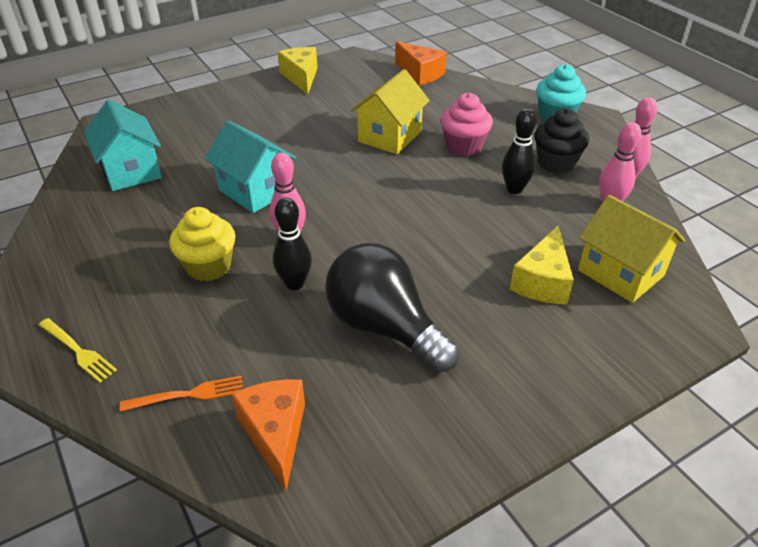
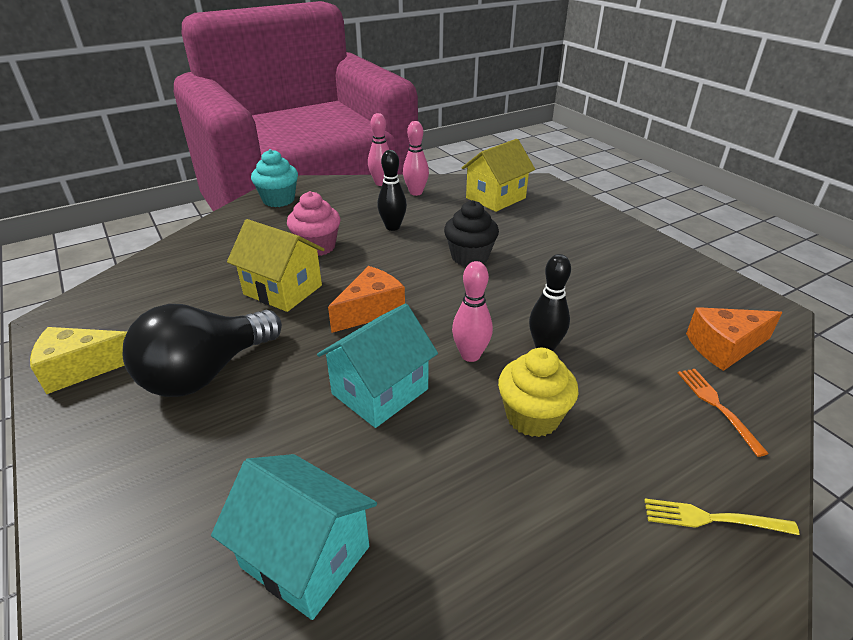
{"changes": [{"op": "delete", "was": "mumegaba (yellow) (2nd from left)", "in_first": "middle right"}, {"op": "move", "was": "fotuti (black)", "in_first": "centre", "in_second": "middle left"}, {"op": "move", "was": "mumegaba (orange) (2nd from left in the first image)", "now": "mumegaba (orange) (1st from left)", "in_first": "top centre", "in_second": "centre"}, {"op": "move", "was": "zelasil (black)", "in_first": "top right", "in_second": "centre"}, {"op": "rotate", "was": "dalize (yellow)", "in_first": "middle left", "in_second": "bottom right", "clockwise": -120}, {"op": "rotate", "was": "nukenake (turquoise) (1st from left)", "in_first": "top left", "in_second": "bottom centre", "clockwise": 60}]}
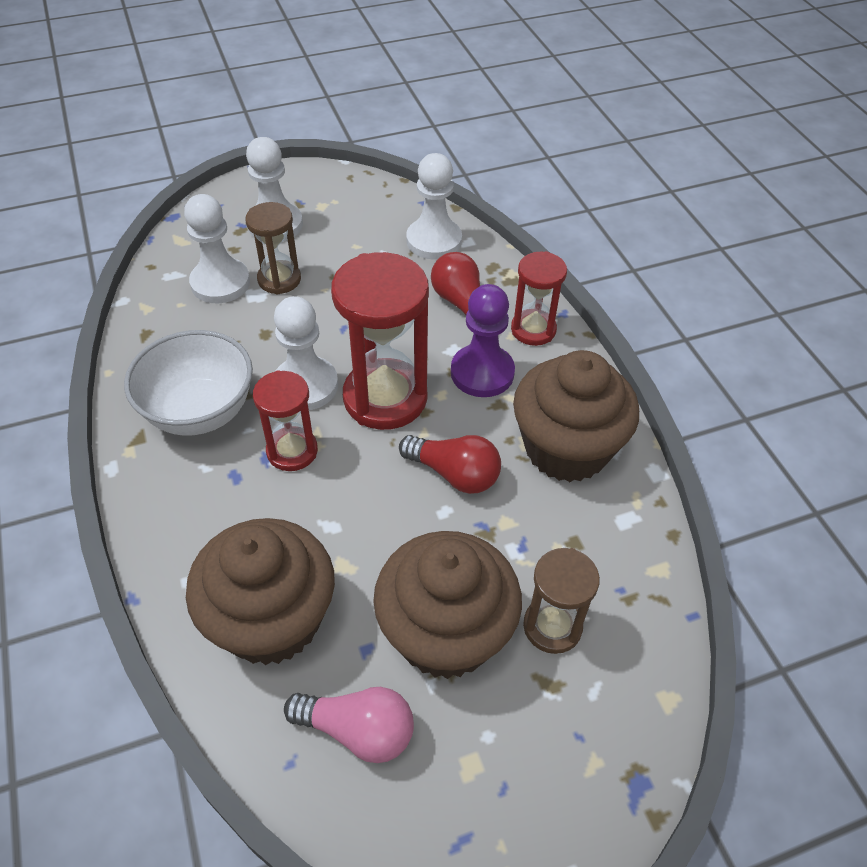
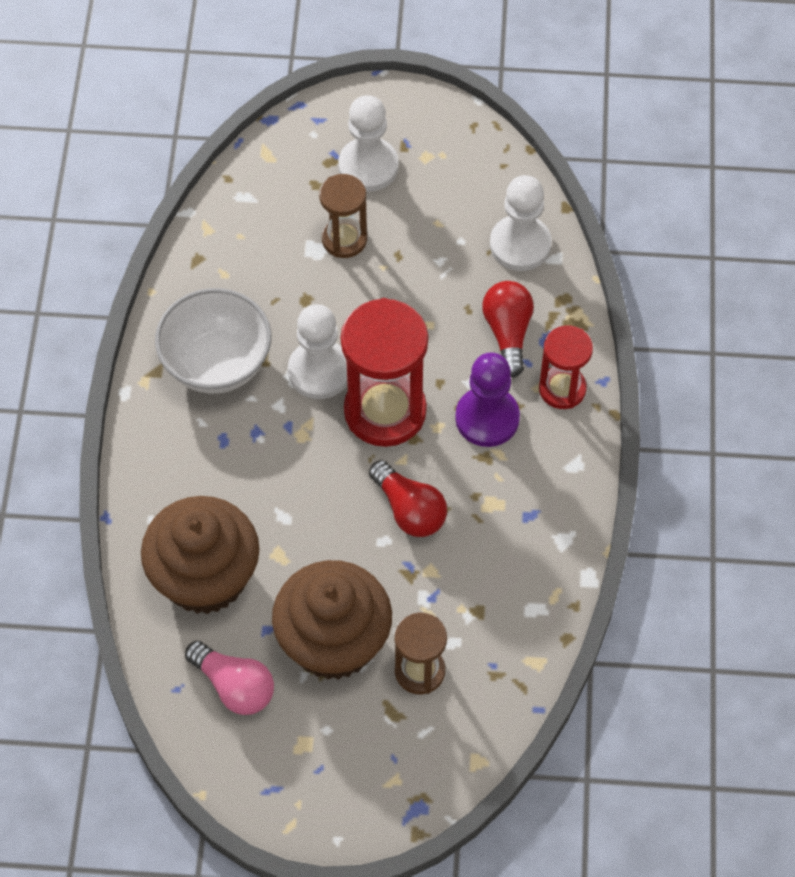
{"changes": [{"op": "delete", "was": "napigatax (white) (1st from left)", "in_first": "top left"}, {"op": "delete", "was": "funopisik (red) (1st from left)", "in_first": "middle left"}, {"op": "delete", "was": "zelasil (brown) (3rd from left)", "in_first": "centre"}]}
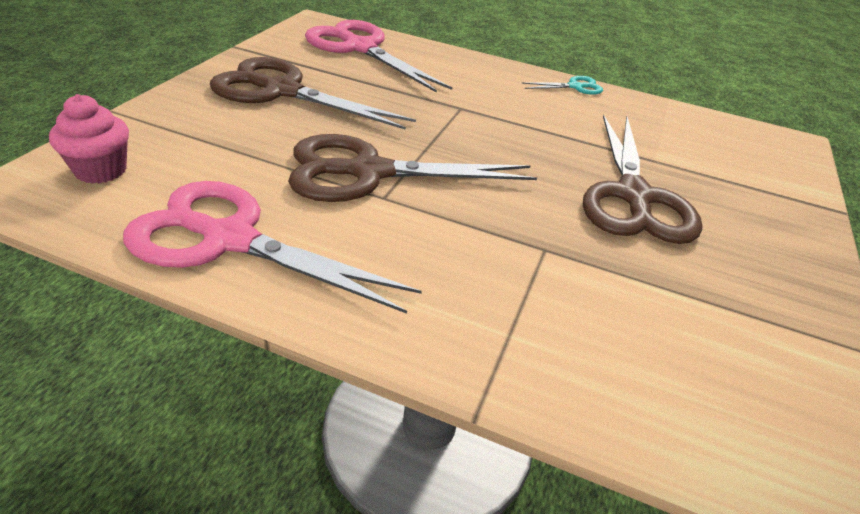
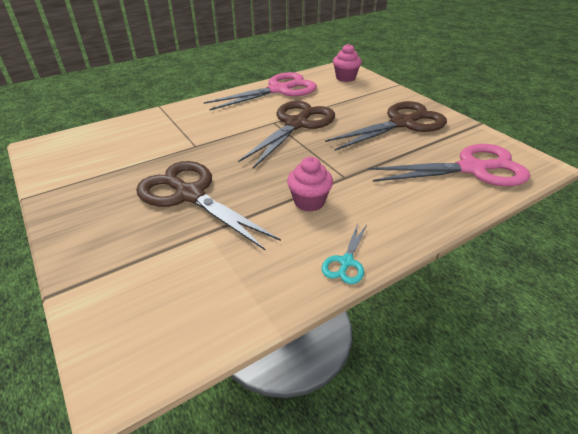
{"changes": [{"op": "insert", "now": "zelasil (pink) (1st from left)", "in_second": "centre"}]}
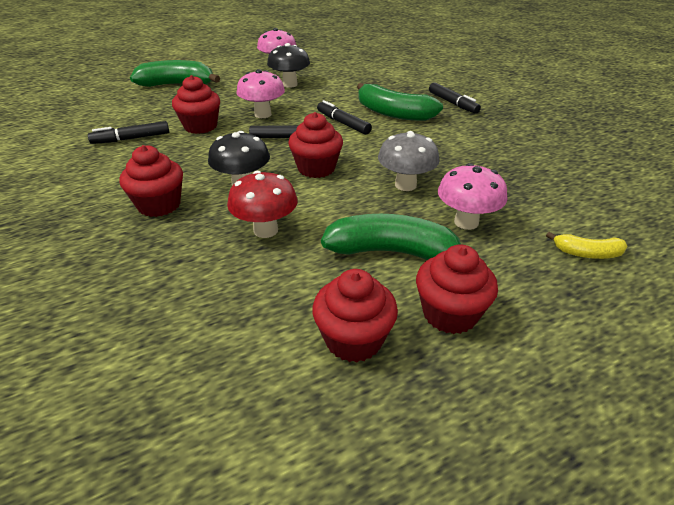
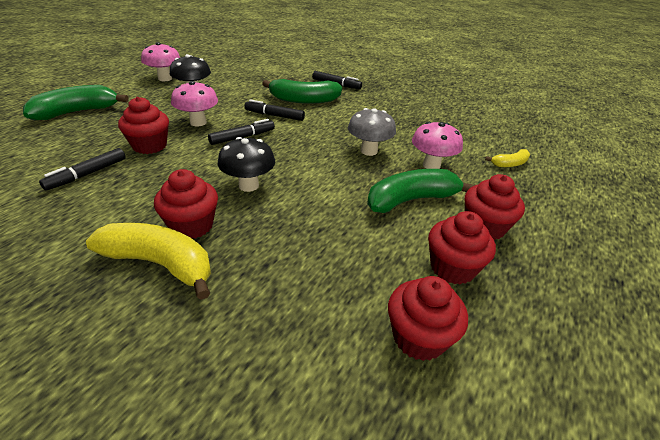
{"changes": [{"op": "delete", "was": "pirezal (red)", "in_first": "centre"}, {"op": "insert", "now": "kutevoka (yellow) (1st from left)", "in_second": "middle left"}, {"op": "move", "was": "zelasil (red) (3rd from left)", "in_first": "top centre", "in_second": "bottom centre"}]}
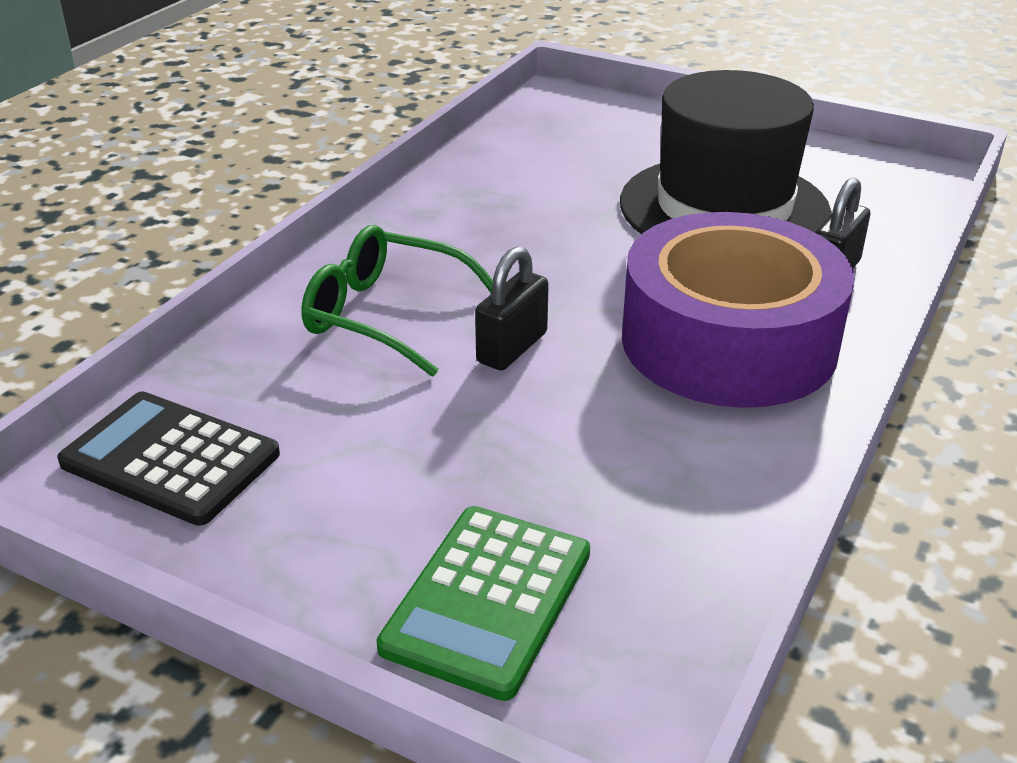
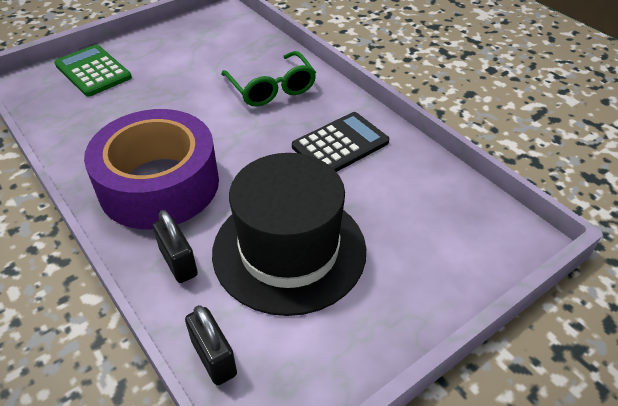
{"changes": [{"op": "move", "was": "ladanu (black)", "in_first": "middle left", "in_second": "centre"}, {"op": "move", "was": "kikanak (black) (1st from left in the first image)", "now": "kikanak (black) (2nd from left)", "in_first": "centre", "in_second": "bottom centre"}, {"op": "rotate", "was": "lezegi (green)", "in_first": "centre", "in_second": "top centre", "clockwise": 105}]}
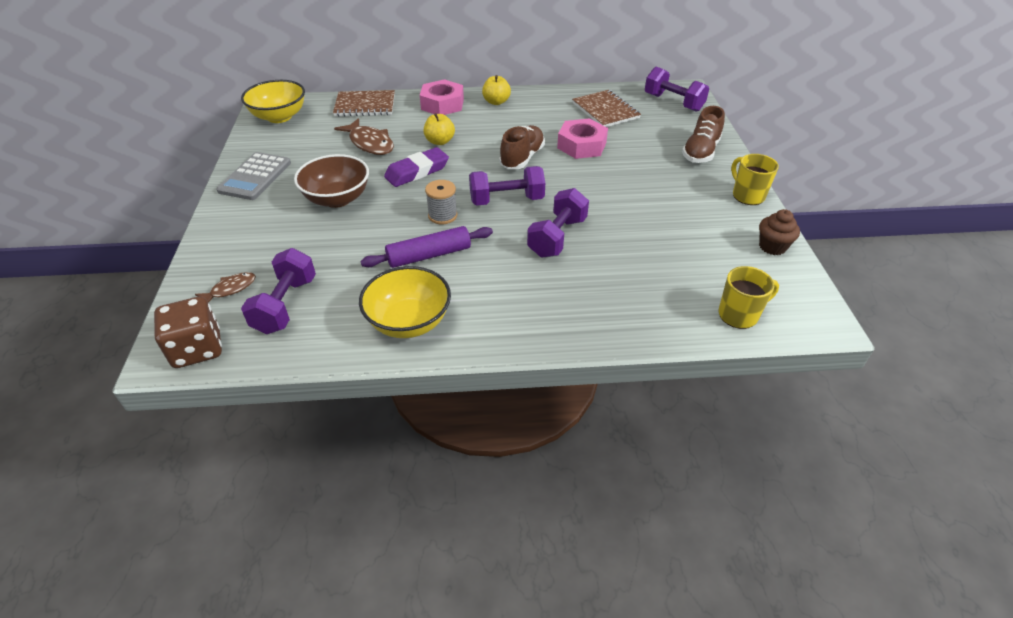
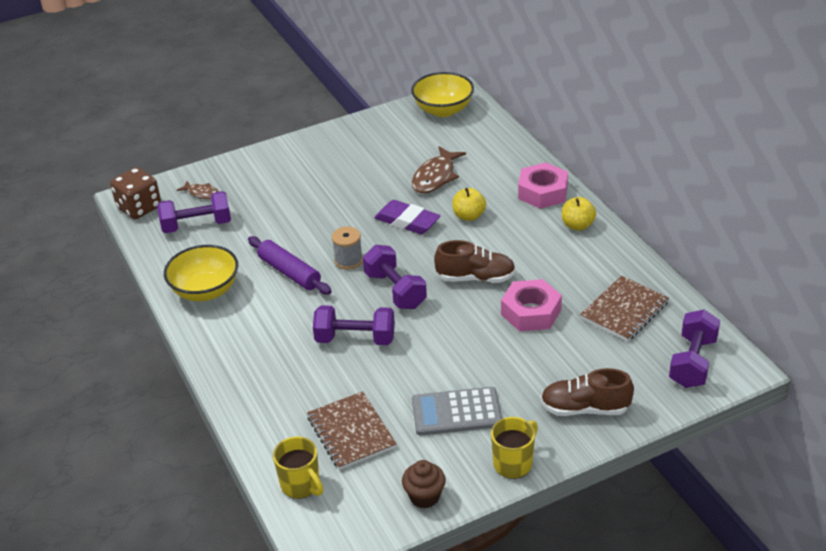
{"changes": [{"op": "delete", "was": "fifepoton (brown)", "in_first": "top left"}, {"op": "move", "was": "ladanu (grey)", "in_first": "top left", "in_second": "bottom centre"}, {"op": "move", "was": "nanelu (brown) (1st from left)", "in_first": "top centre", "in_second": "bottom centre"}]}
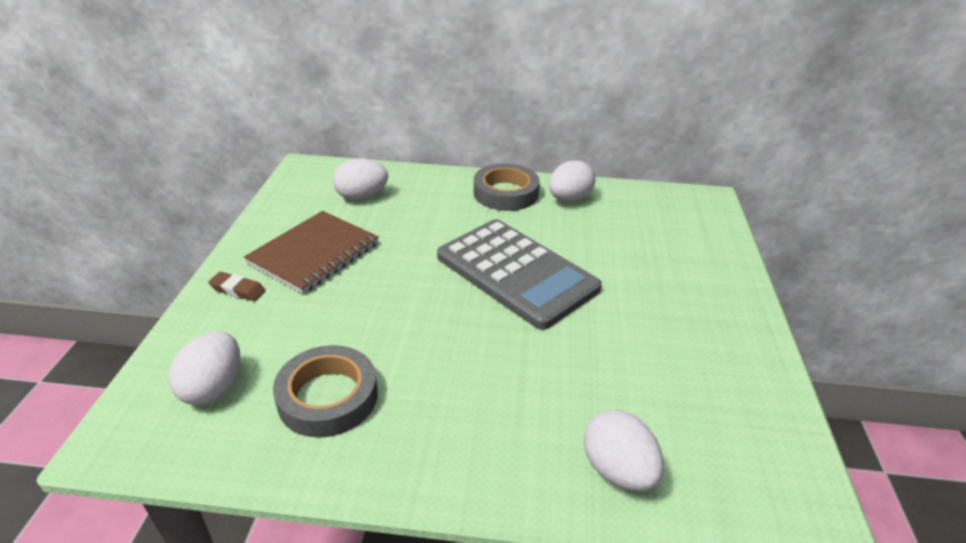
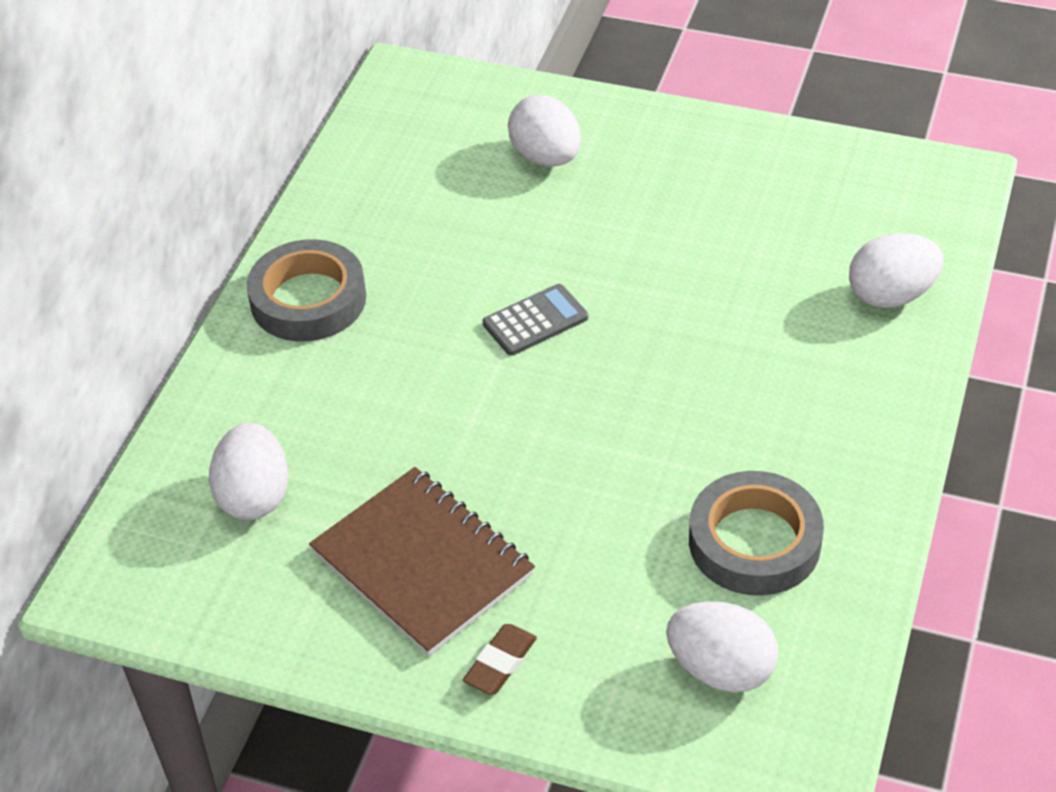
{"changes": [{"op": "move", "was": "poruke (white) (3rd from left in the first image)", "now": "poruke (white) (2nd from left)", "in_first": "centre", "in_second": "top centre"}, {"op": "resize", "was": "ladanu (grey)", "in_first": "centre", "in_second": "centre", "ratio": 0.41}]}
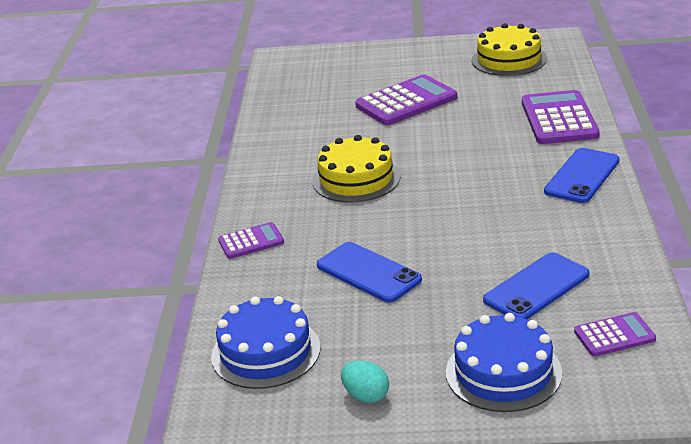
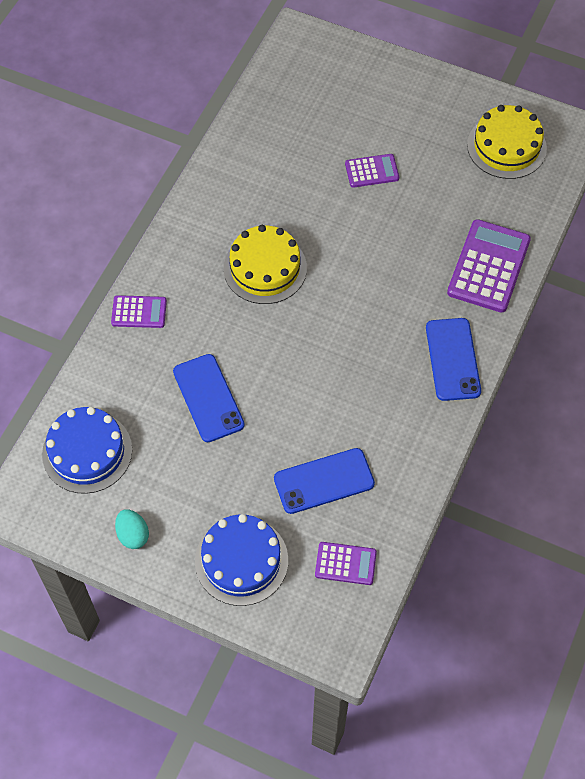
{"changes": [{"op": "rotate", "was": "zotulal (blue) (3rd from left)", "in_first": "middle right", "in_second": "middle right", "clockwise": -60}, {"op": "resize", "was": "ladanu (purple) (2nd from left in the first image)", "in_first": "top centre", "in_second": "top centre", "ratio": 0.55}]}
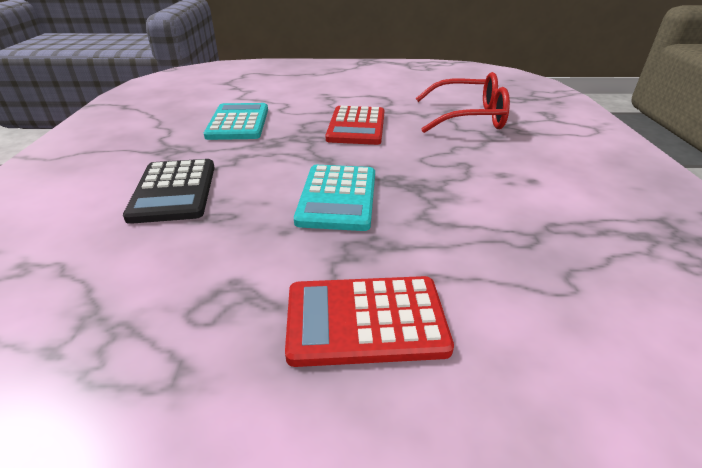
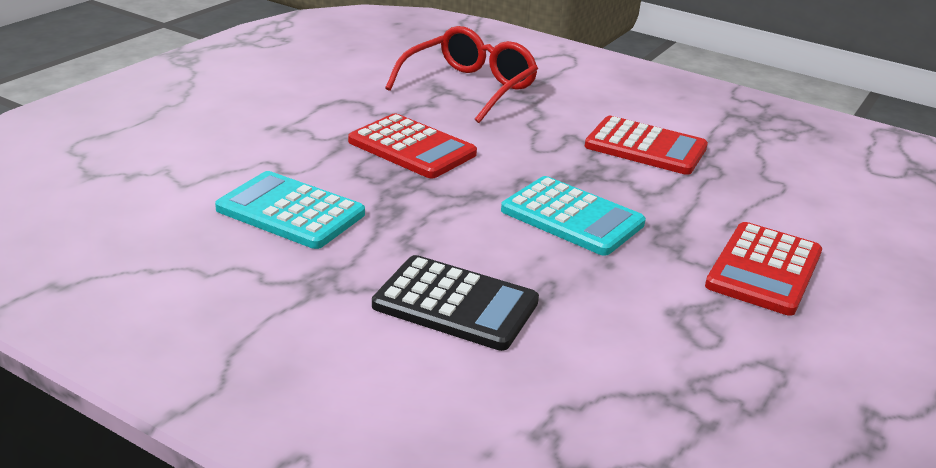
{"changes": [{"op": "insert", "now": "ladanu (red) (2nd from left)", "in_second": "top right"}]}
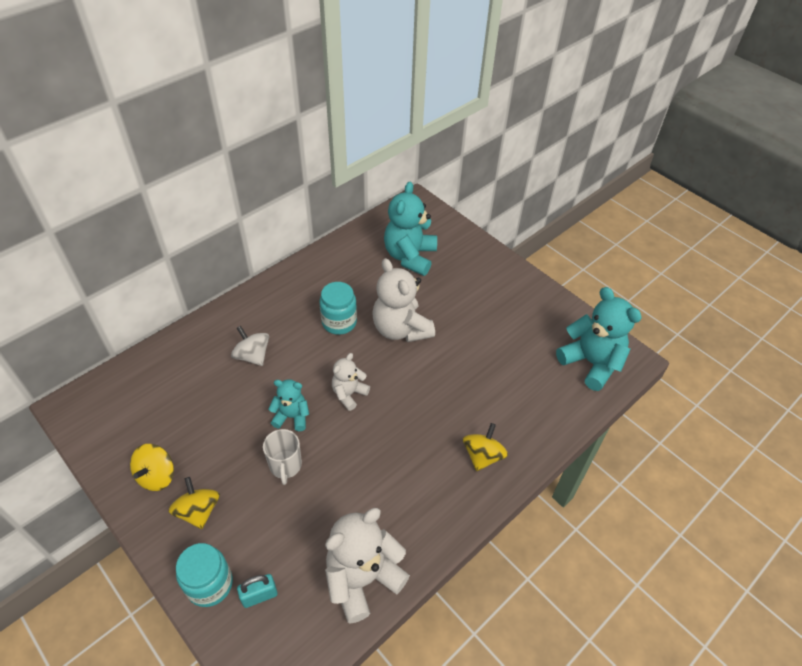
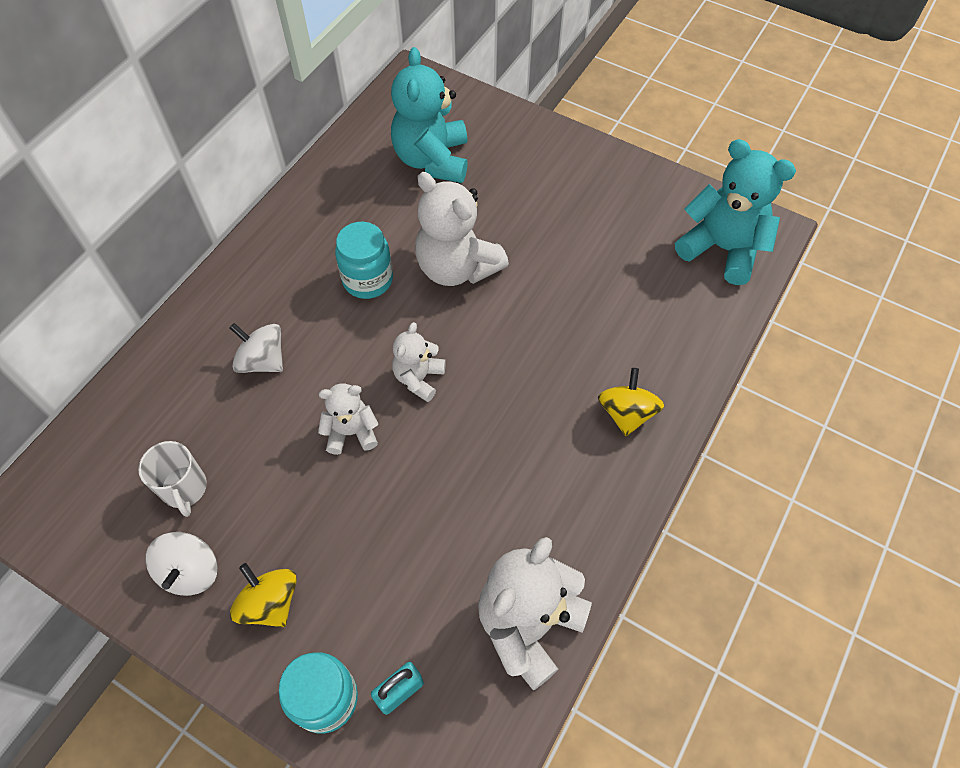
{"changes": [{"op": "move", "was": "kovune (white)", "in_first": "bottom centre", "in_second": "middle left"}, {"op": "recolor", "was": "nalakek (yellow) (1st from left)", "now": "nalakek (white) (1st from left)", "in_first": "bottom left", "in_second": "bottom left"}, {"op": "recolor", "was": "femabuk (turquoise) (1st from left)", "now": "femabuk (white) (1st from left)", "in_first": "centre", "in_second": "centre"}]}
